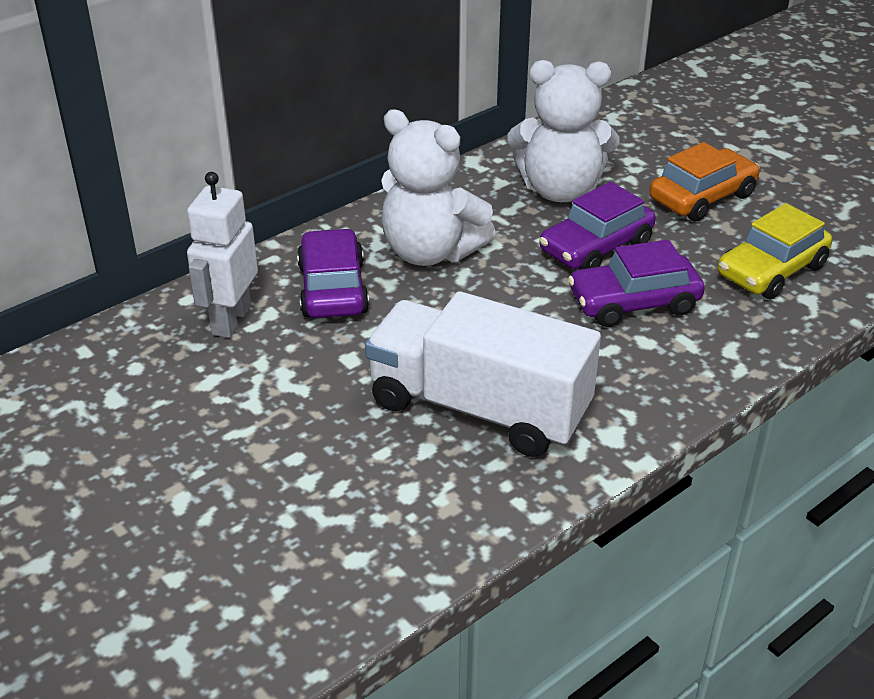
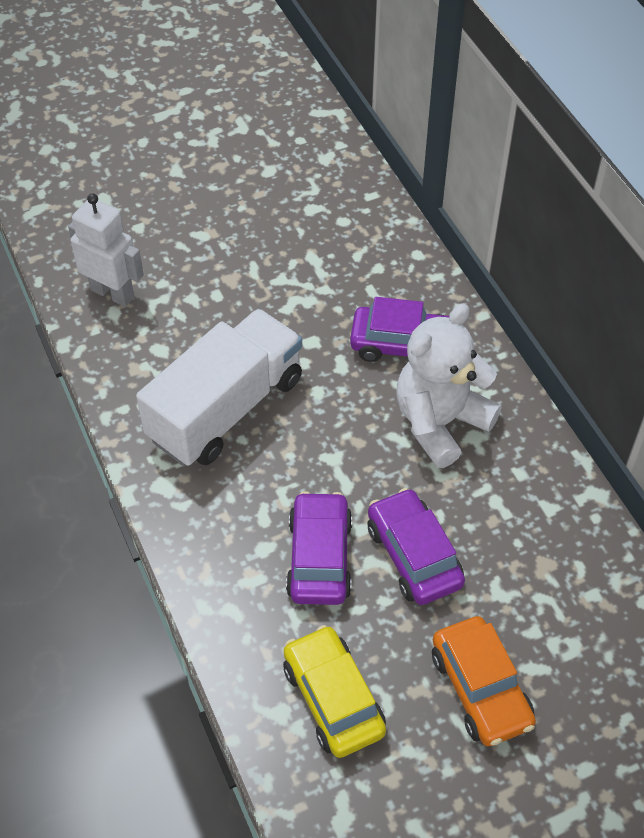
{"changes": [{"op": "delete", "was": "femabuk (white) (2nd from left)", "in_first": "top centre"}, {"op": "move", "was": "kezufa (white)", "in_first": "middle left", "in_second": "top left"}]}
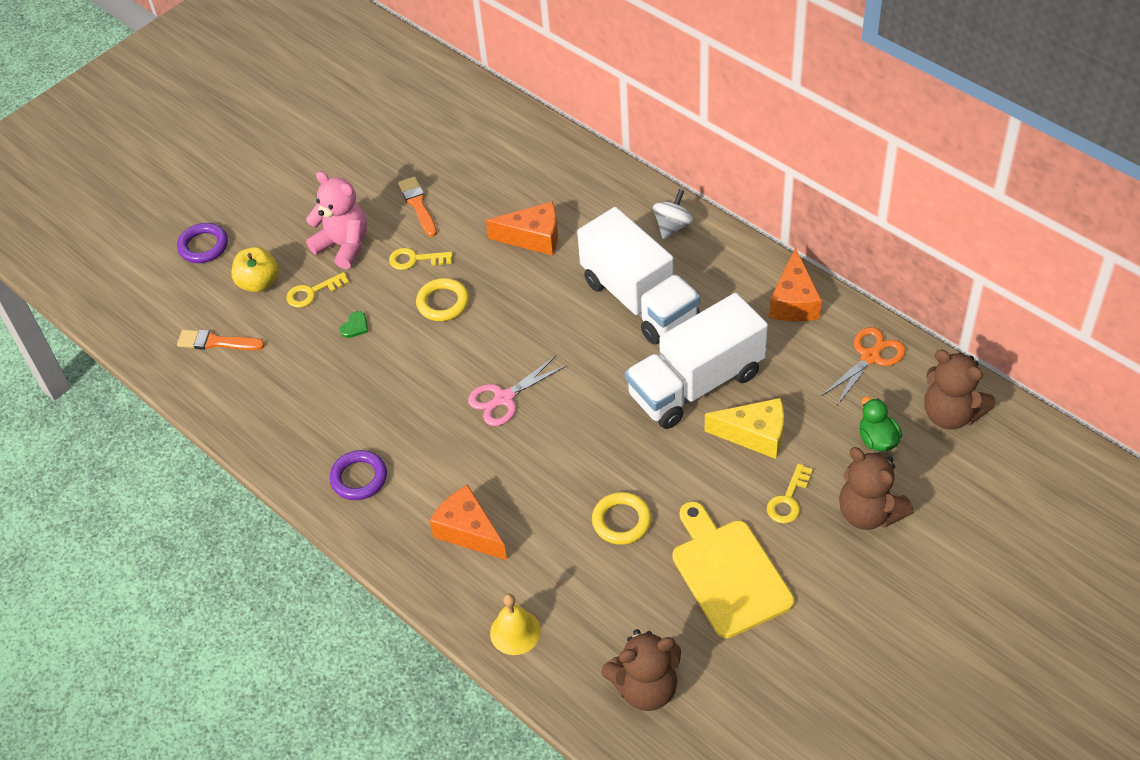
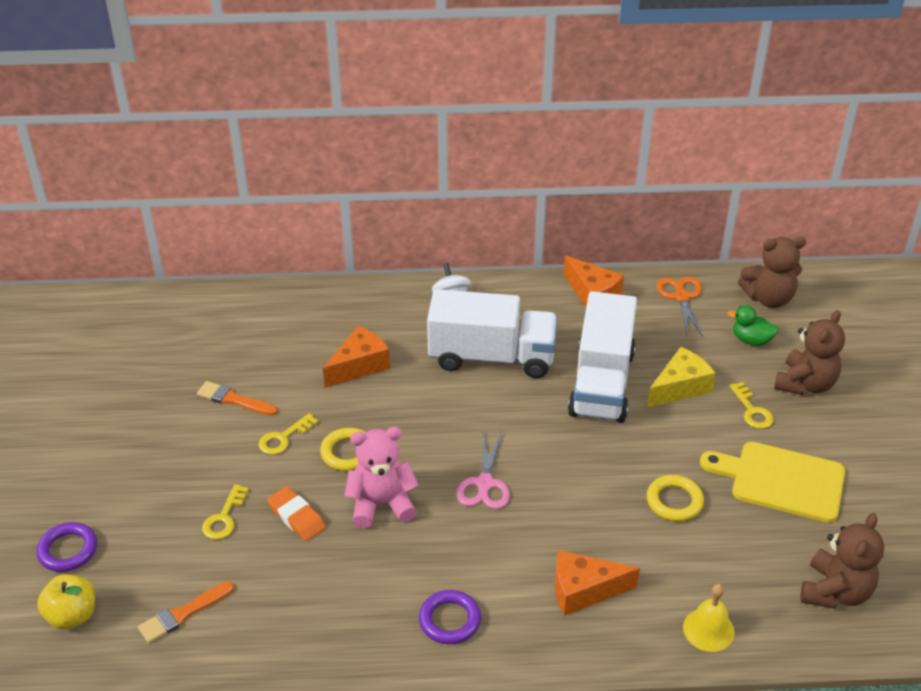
{"changes": [{"op": "move", "was": "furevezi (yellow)", "in_first": "middle left", "in_second": "bottom left"}, {"op": "move", "was": "femabuk (pink)", "in_first": "top left", "in_second": "bottom centre"}, {"op": "replace", "was": "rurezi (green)", "now": "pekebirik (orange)", "in_first": "middle left", "in_second": "bottom left"}, {"op": "rotate", "was": "femabuk (brown) (2nd from left)", "in_first": "middle right", "in_second": "middle right", "clockwise": -60}]}
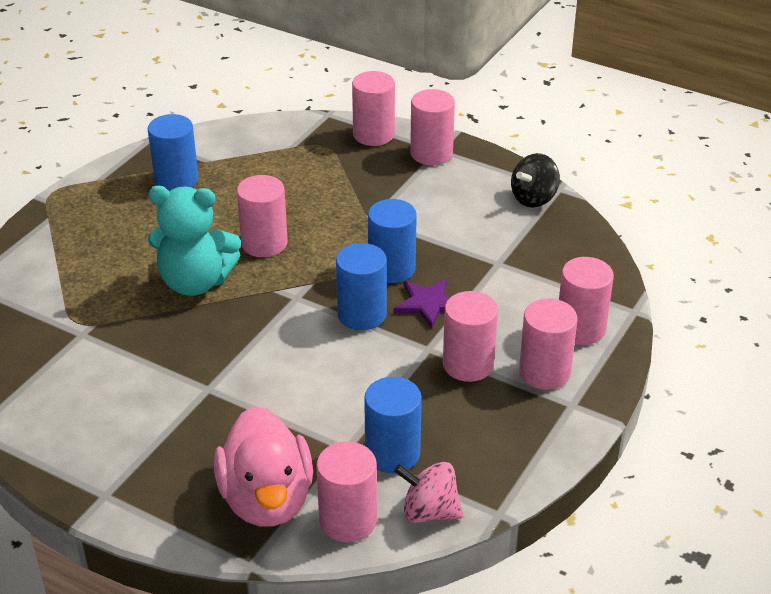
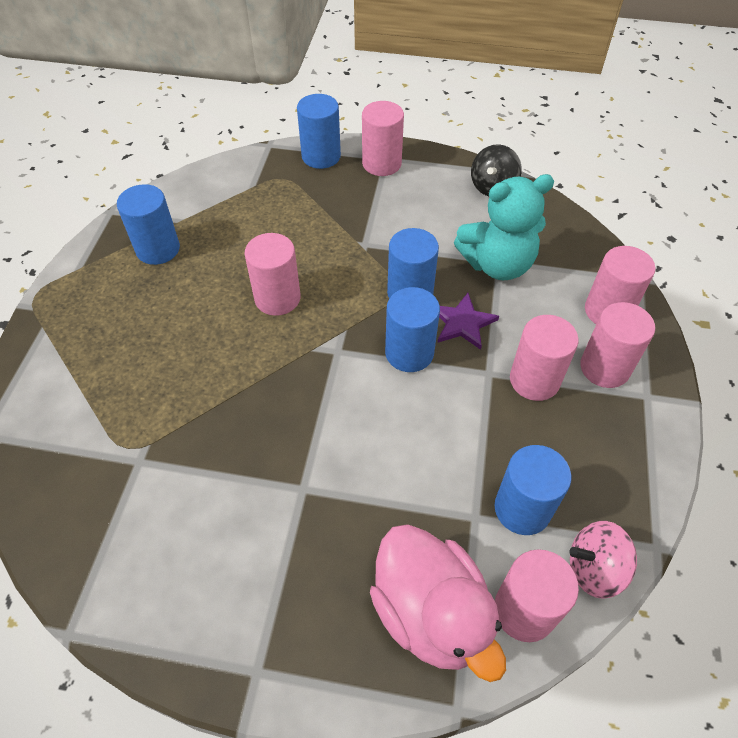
{"changes": [{"op": "move", "was": "femabuk (turquoise)", "in_first": "middle left", "in_second": "top right"}, {"op": "recolor", "was": "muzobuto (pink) (3rd from left)", "now": "muzobuto (blue) (2nd from left)", "in_first": "top centre", "in_second": "top centre"}]}
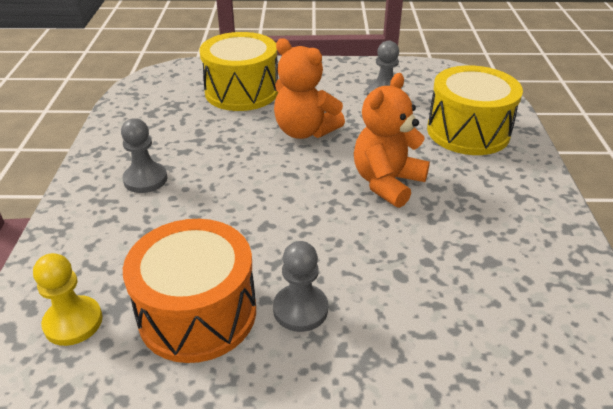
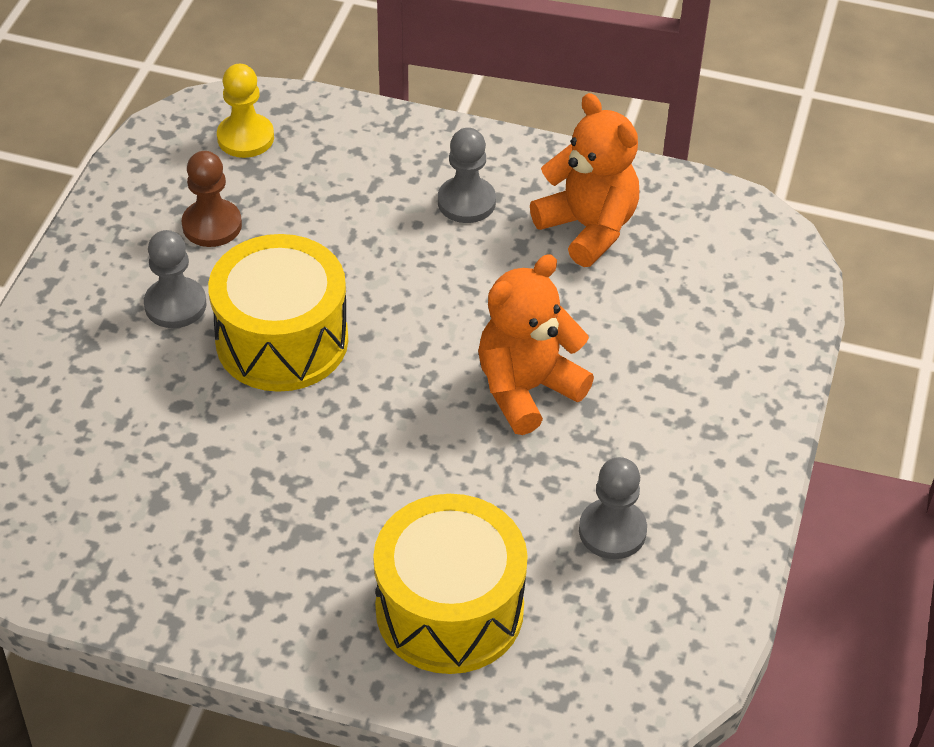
{"changes": [{"op": "move", "was": "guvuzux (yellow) (1st from left)", "in_first": "top centre", "in_second": "middle left"}, {"op": "move", "was": "femabuk (orange) (2nd from left)", "in_first": "centre", "in_second": "top centre"}, {"op": "replace", "was": "guvuzux (orange)", "now": "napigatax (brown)", "in_first": "bottom left", "in_second": "top left"}]}
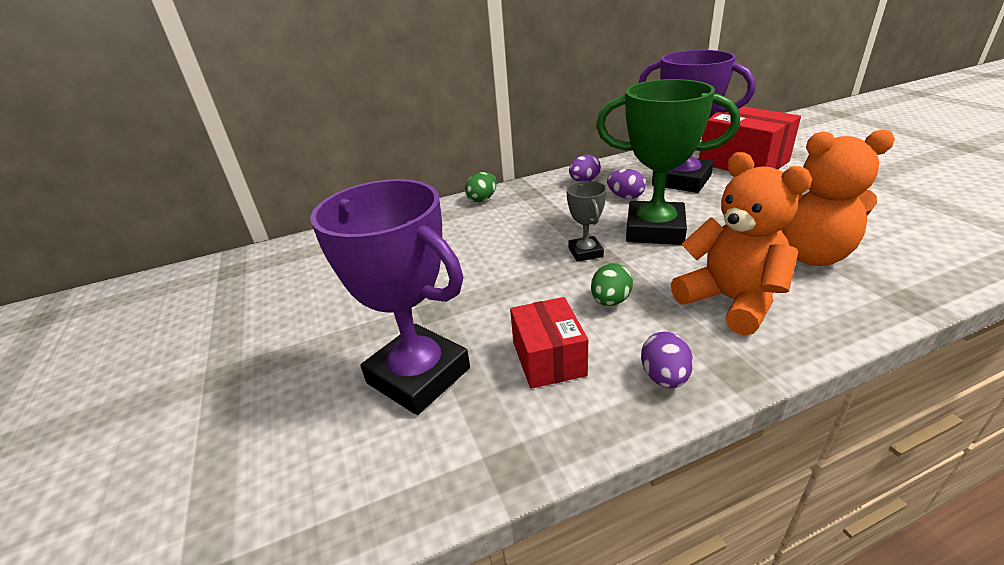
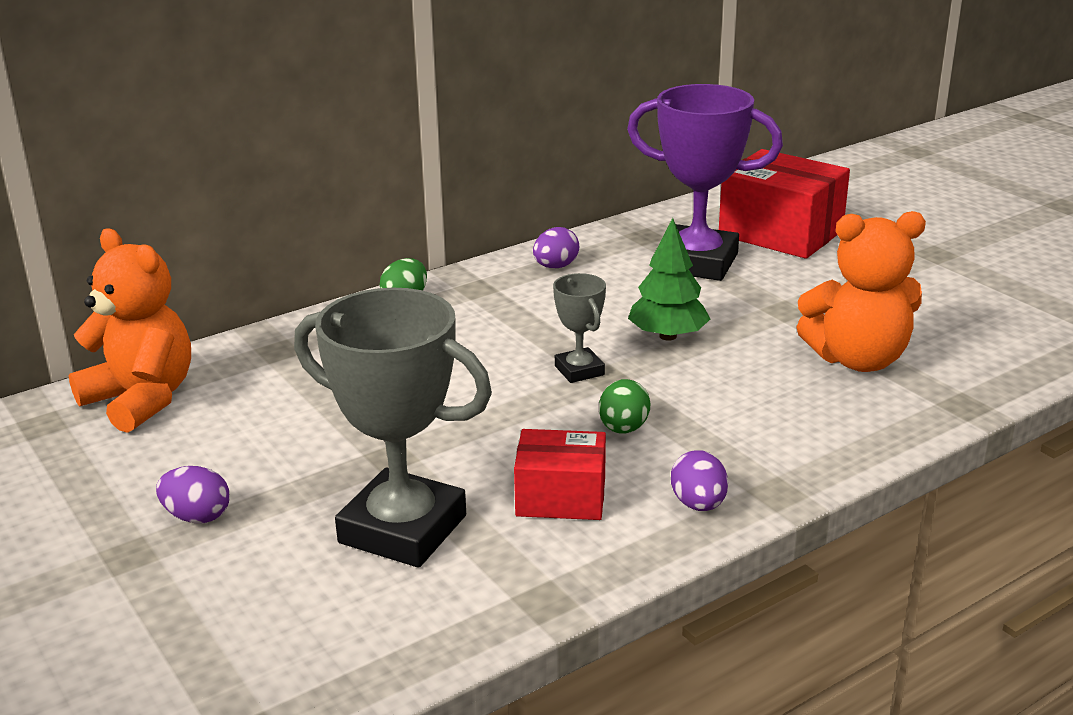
{"changes": [{"op": "move", "was": "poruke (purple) (2nd from left in the first image)", "now": "poruke (purple) (1st from left)", "in_first": "top centre", "in_second": "bottom left"}, {"op": "move", "was": "femabuk (orange) (1st from left)", "in_first": "middle right", "in_second": "middle left"}, {"op": "replace", "was": "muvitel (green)", "now": "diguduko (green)", "in_first": "top centre", "in_second": "centre"}, {"op": "recolor", "was": "muvitel (purple) (1st from left)", "now": "muvitel (grey) (1st from left)", "in_first": "centre", "in_second": "centre"}, {"op": "rotate", "was": "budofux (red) (1st from left)", "in_first": "centre", "in_second": "centre", "clockwise": -60}]}
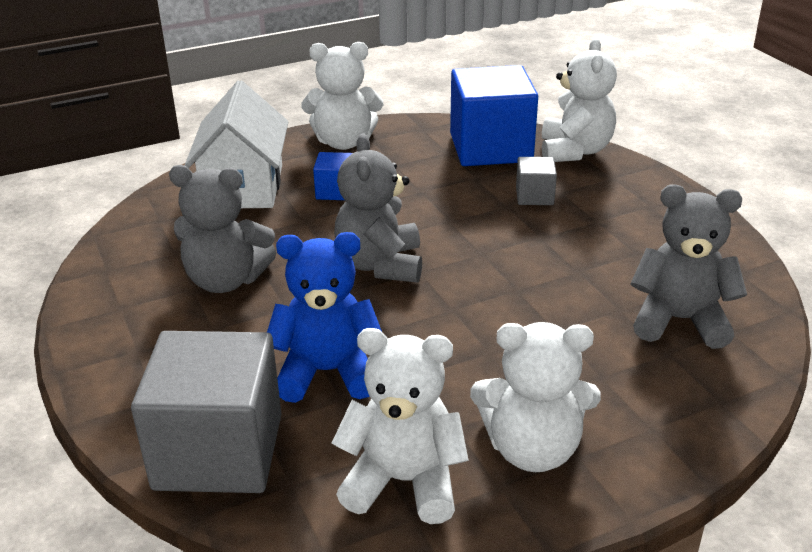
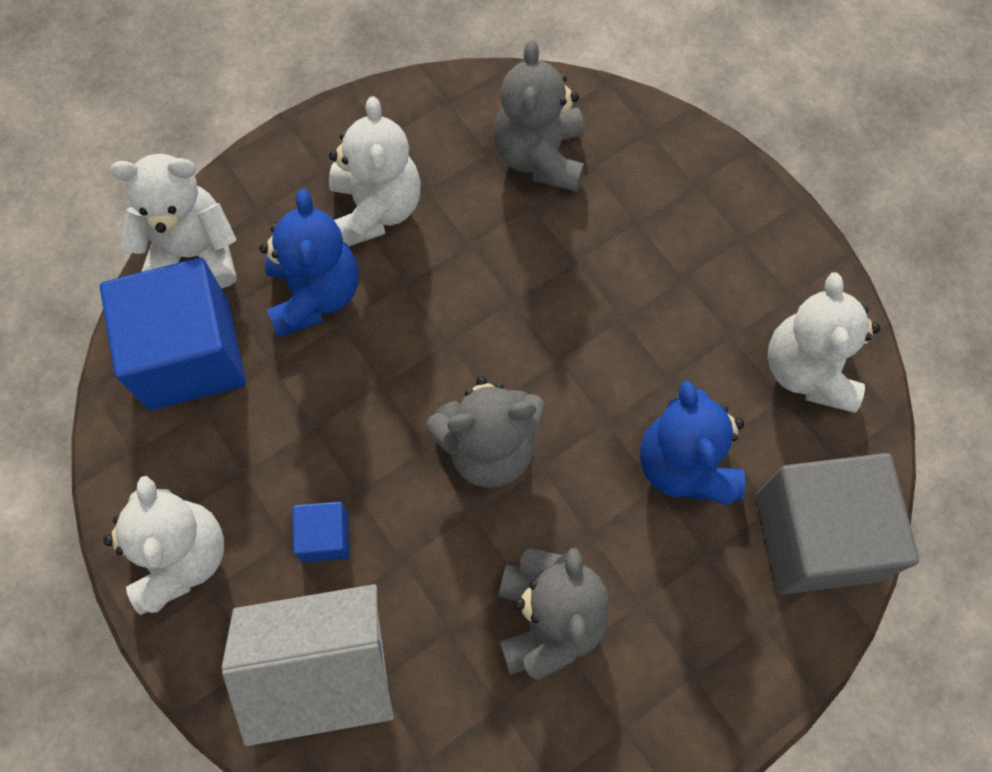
{"changes": [{"op": "move", "was": "femabuk (white) (3rd from left)", "in_first": "bottom centre", "in_second": "top centre"}, {"op": "replace", "was": "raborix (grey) (2nd from left)", "now": "femabuk (blue) (1st from left)", "in_first": "top centre", "in_second": "middle left"}]}
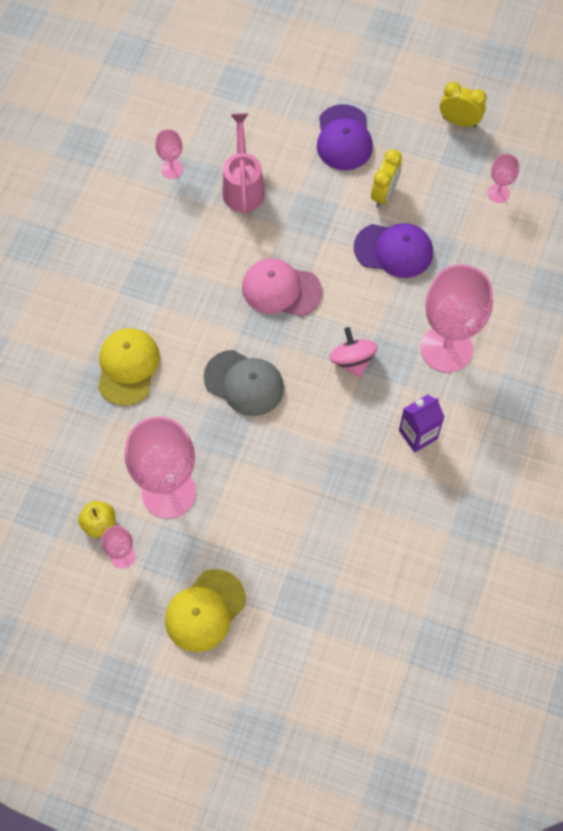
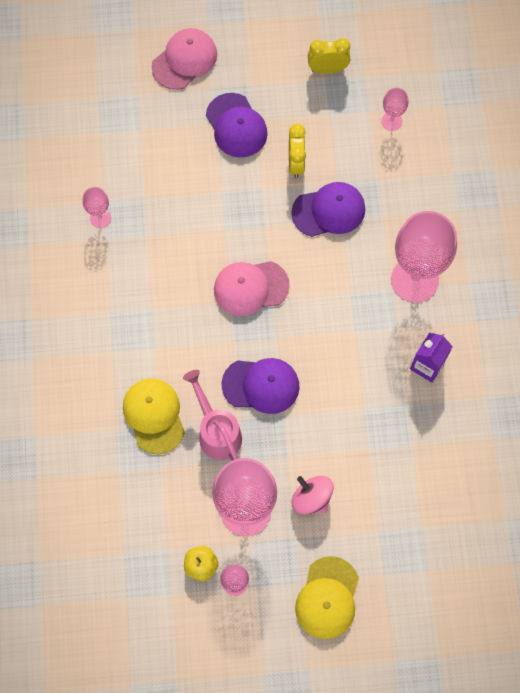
{"changes": [{"op": "insert", "now": "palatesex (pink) (1st from left)", "in_second": "top centre"}, {"op": "move", "was": "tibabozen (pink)", "in_first": "top centre", "in_second": "centre"}, {"op": "move", "was": "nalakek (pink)", "in_first": "centre", "in_second": "bottom centre"}, {"op": "recolor", "was": "palatesex (grey)", "now": "palatesex (purple) (2nd from left)", "in_first": "centre", "in_second": "centre"}]}
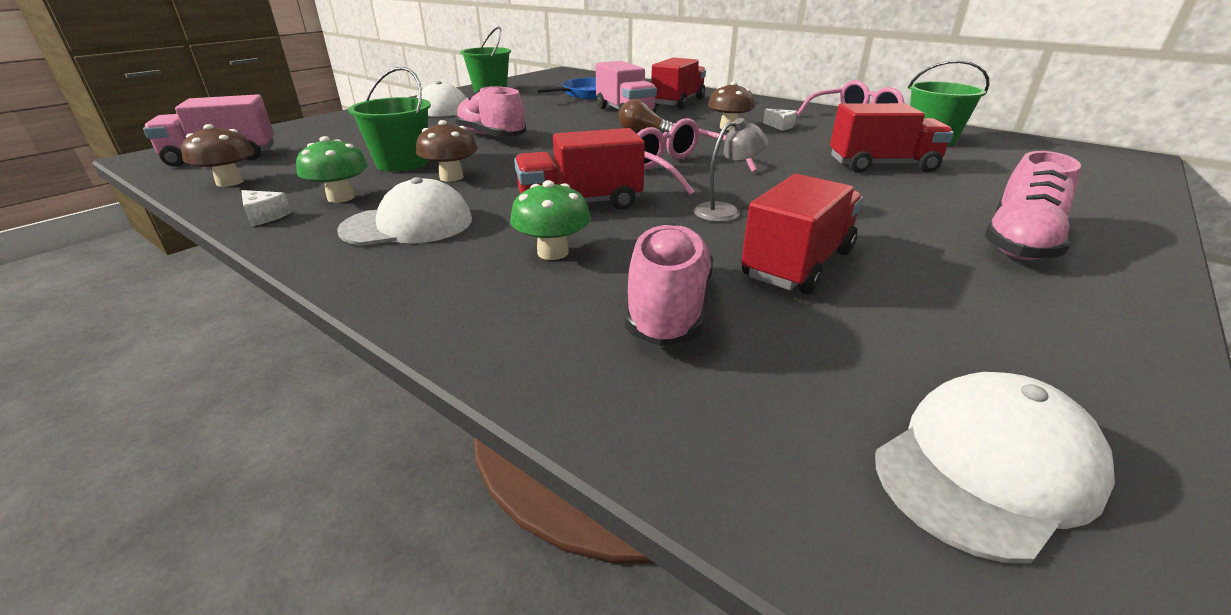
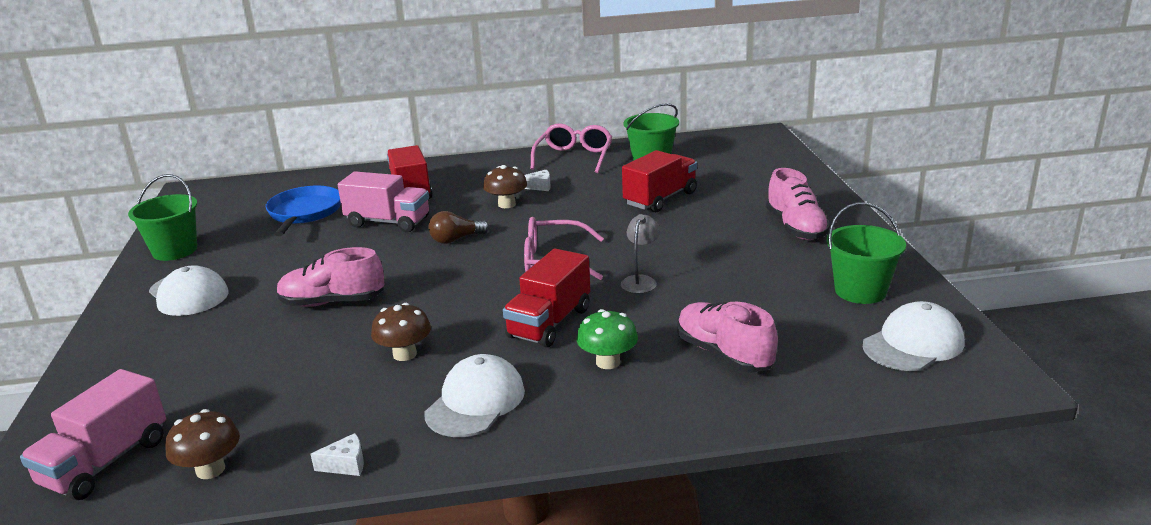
{"changes": [{"op": "delete", "was": "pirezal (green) (1st from left)", "in_first": "top left"}, {"op": "delete", "was": "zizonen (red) (3rd from left)", "in_first": "centre"}, {"op": "move", "was": "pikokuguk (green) (1st from left in the first image)", "now": "pikokuguk (green) (3rd from left)", "in_first": "top left", "in_second": "middle right"}, {"op": "rotate", "was": "palatesex (white) (3rd from left)", "in_first": "bottom right", "in_second": "middle right", "clockwise": 45}]}
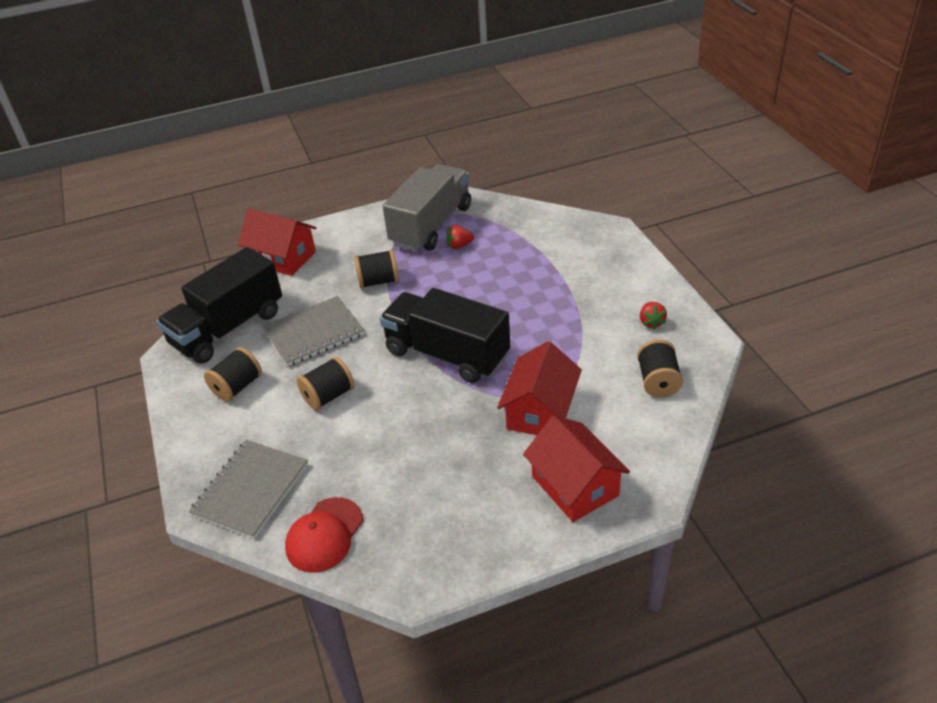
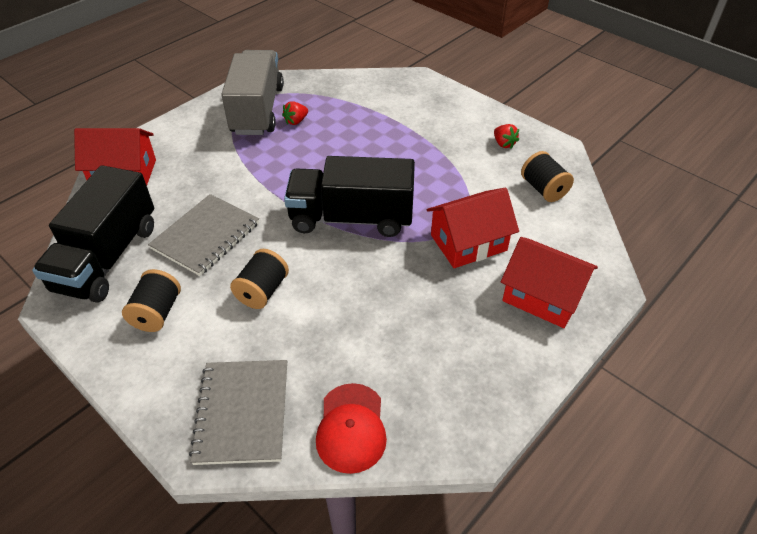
{"changes": [{"op": "delete", "was": "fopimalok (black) (3rd from left)", "in_first": "centre"}, {"op": "rotate", "was": "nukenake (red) (2nd from left)", "in_first": "centre", "in_second": "centre", "clockwise": 75}]}
